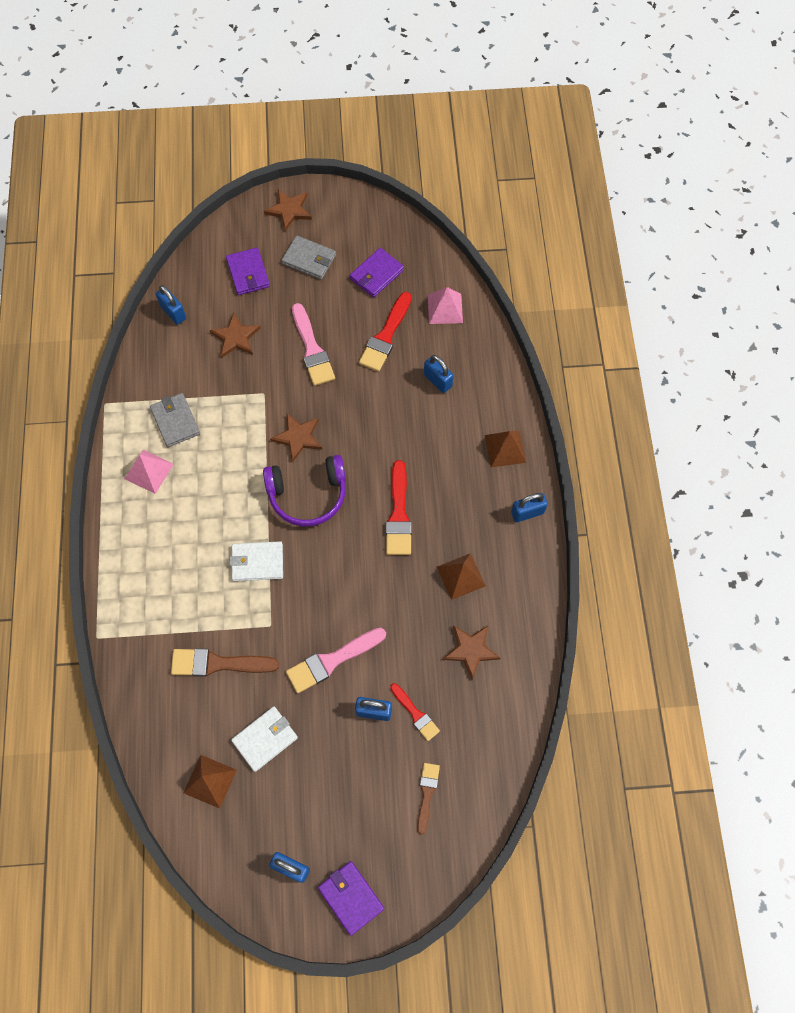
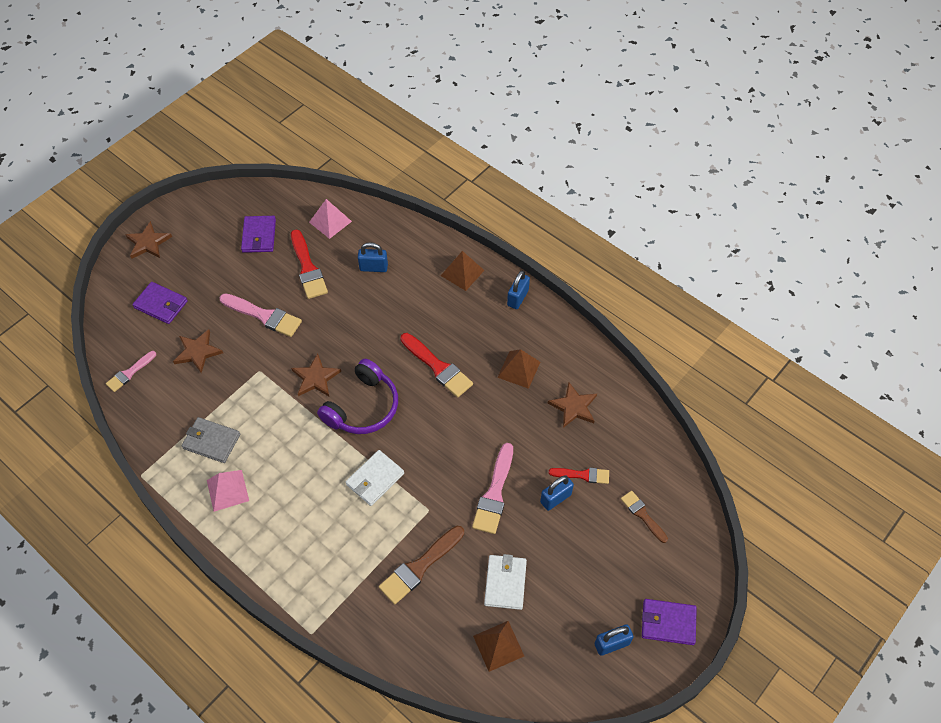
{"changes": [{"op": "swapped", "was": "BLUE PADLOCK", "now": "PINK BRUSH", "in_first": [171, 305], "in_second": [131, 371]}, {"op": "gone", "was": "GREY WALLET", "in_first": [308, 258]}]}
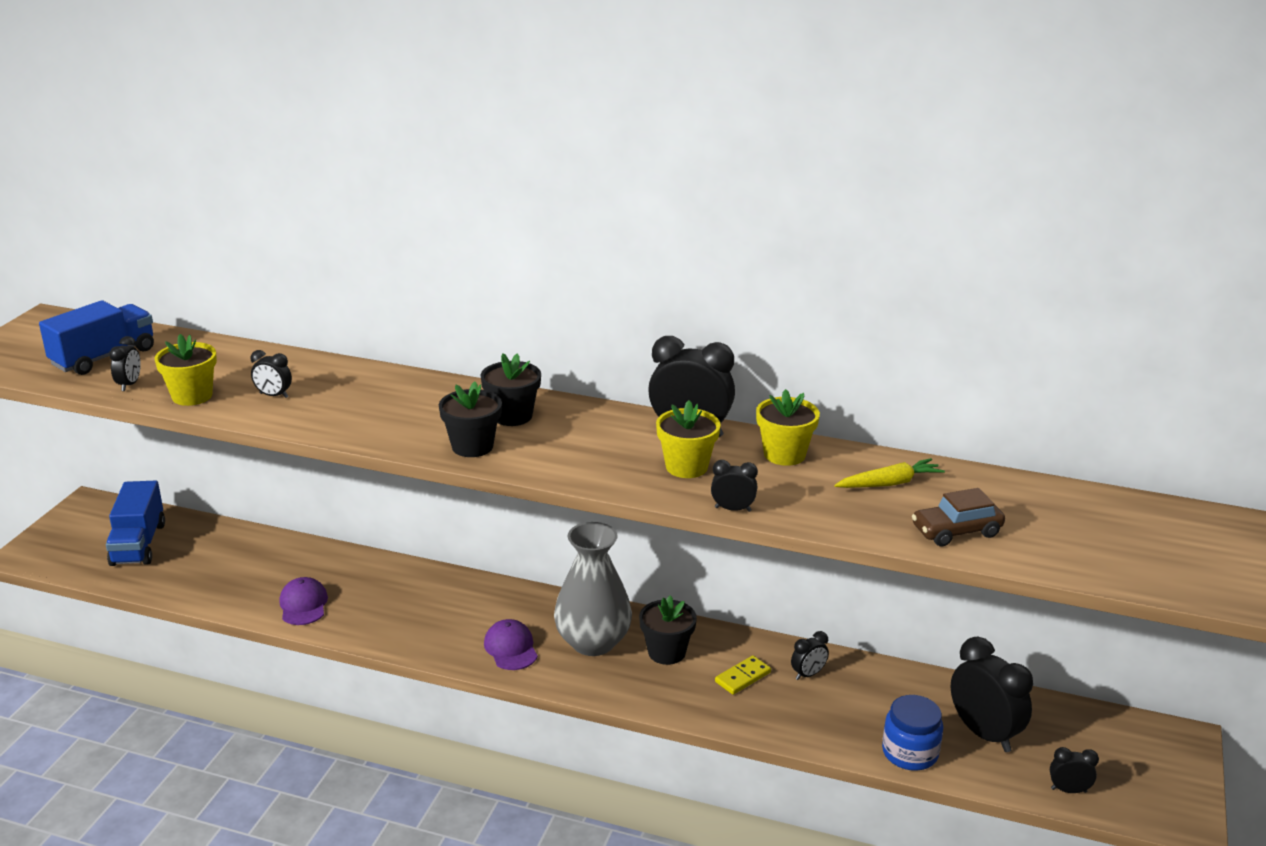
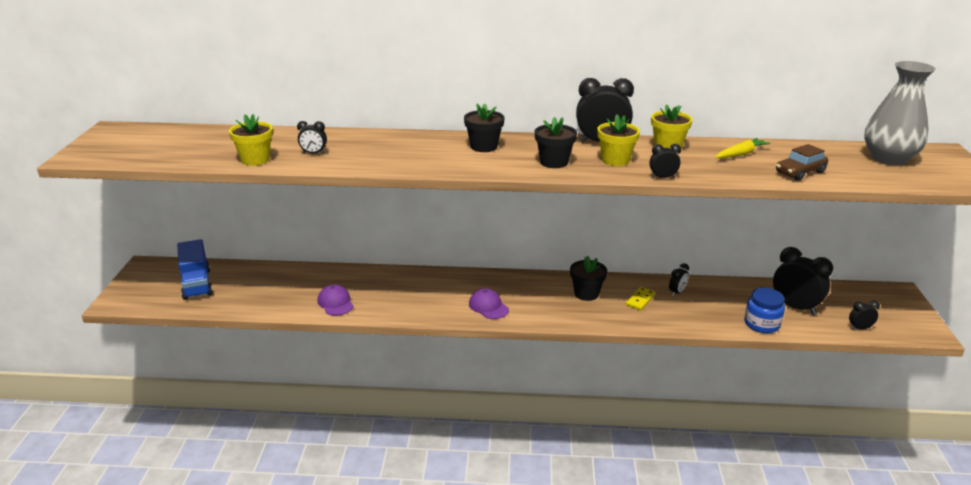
{"changes": [{"op": "gone", "was": "BLUE TRUCK", "in_first": [96, 337]}, {"op": "gone", "was": "BLACK CLOCK", "in_first": [125, 363]}, {"op": "shifted", "was": "BLACK FLOWER POT", "in_first": [470, 419], "in_second": [556, 142]}, {"op": "shifted", "was": "GREY VASE", "in_first": [593, 589], "in_second": [900, 113]}]}
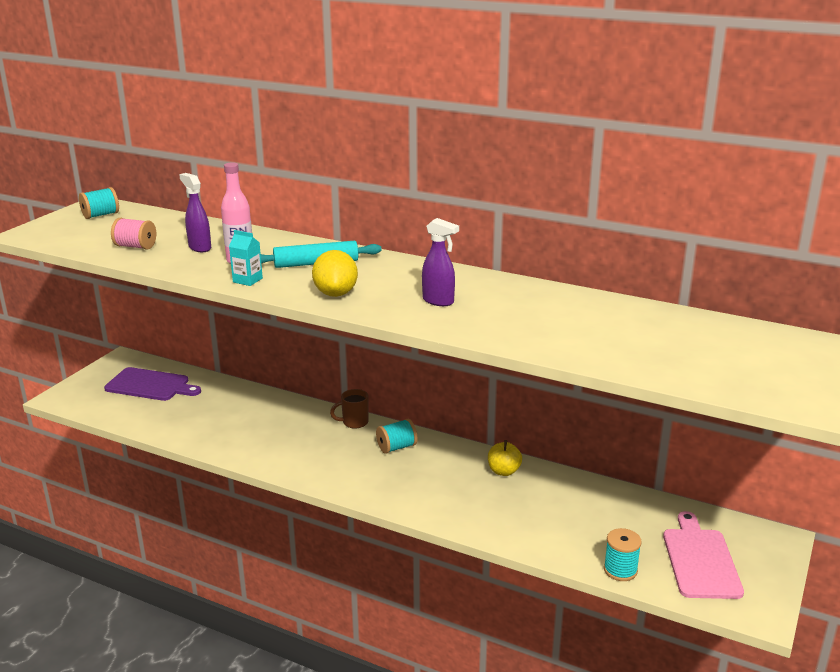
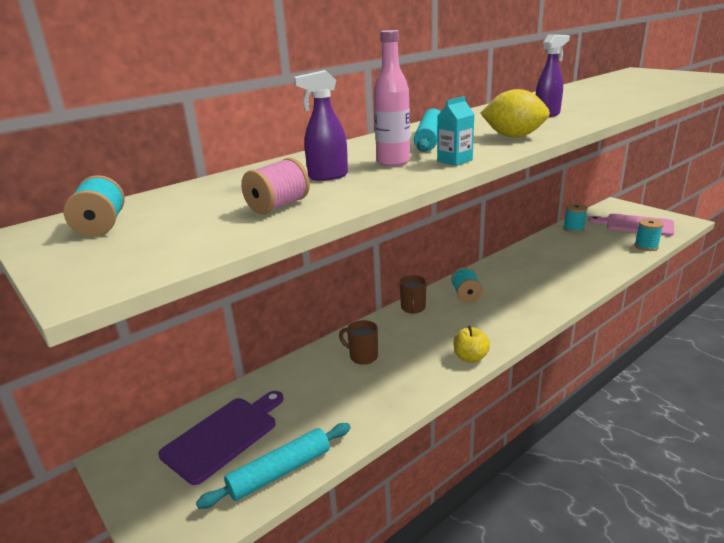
{"changes": [{"op": "shifted", "was": "YELLOW APPLE", "in_first": [505, 458], "in_second": [471, 344]}, {"op": "new", "now": "TURQUOISE ROLLING PIN", "in_second": [273, 466]}, {"op": "new", "now": "BROWN MUG", "in_second": [358, 342]}, {"op": "new", "now": "TURQUOISE SPOOL", "in_second": [575, 218]}]}
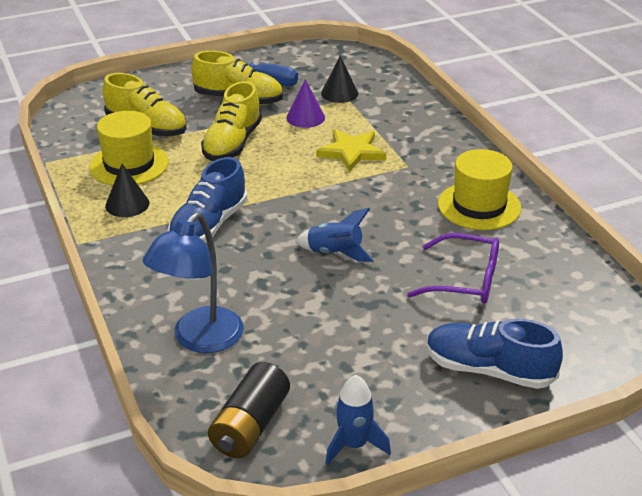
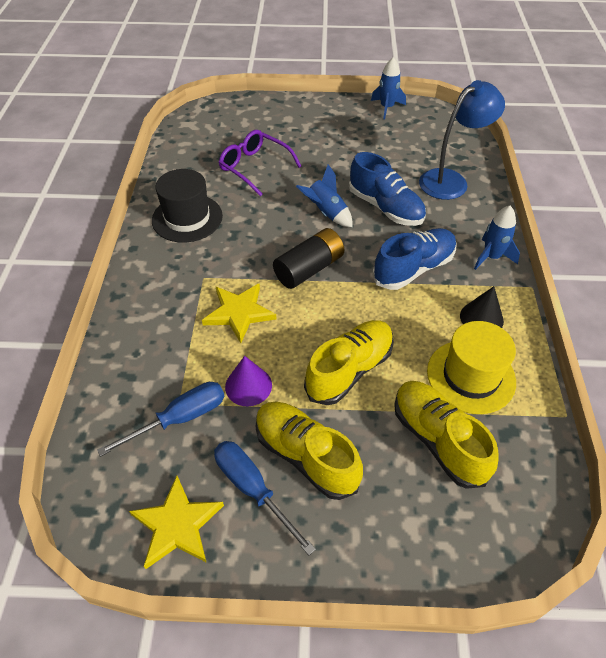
{"changes": [{"op": "shifted", "was": "BLACK BATTERY", "in_first": [249, 410], "in_second": [308, 258]}, {"op": "swapped", "was": "BLACK CONE", "now": "BLUE SCREWDRIVER", "in_first": [339, 79], "in_second": [161, 419]}, {"op": "shifted", "was": "BLUE SHOE", "in_first": [494, 354], "in_second": [387, 189]}, {"op": "repainted", "was": "YELLOW HAT", "now": "BLACK HAT", "in_first": [479, 189], "in_second": [187, 206]}, {"op": "new", "now": "YELLOW STAR", "in_second": [176, 522]}, {"op": "new", "now": "BLUE ROCKET", "in_second": [497, 238]}]}
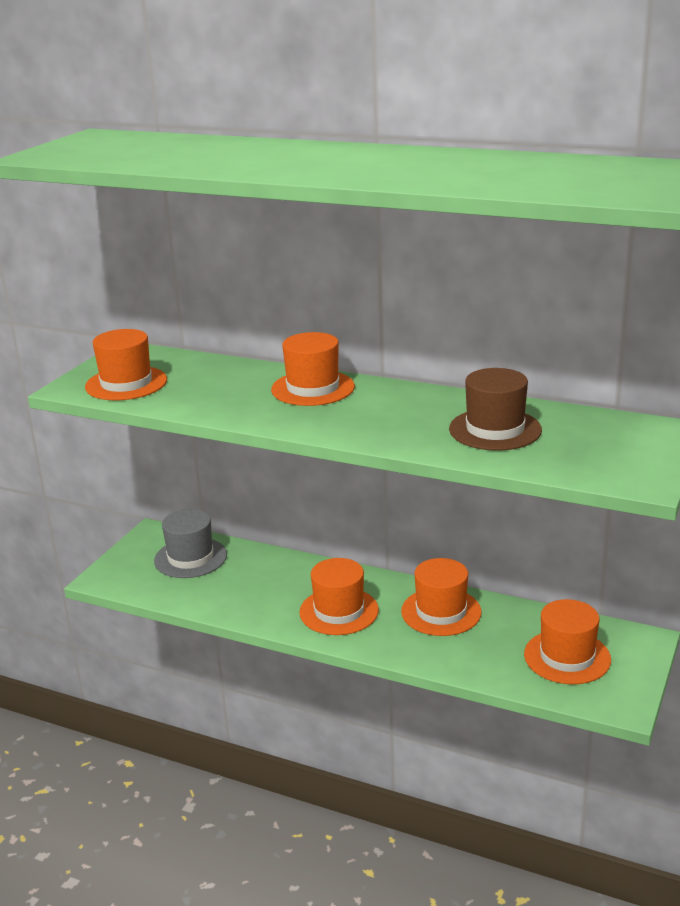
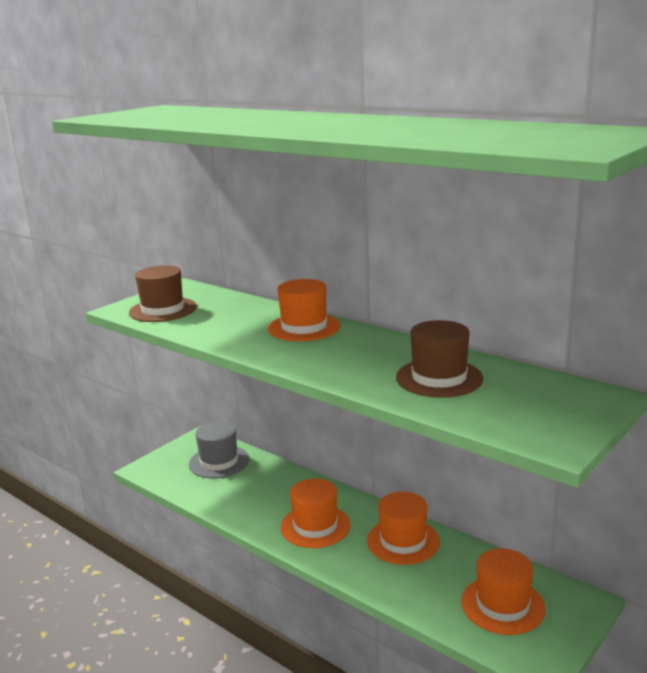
{"changes": [{"op": "repainted", "was": "ORANGE HAT", "now": "BROWN HAT", "in_first": [126, 364], "in_second": [163, 293]}]}
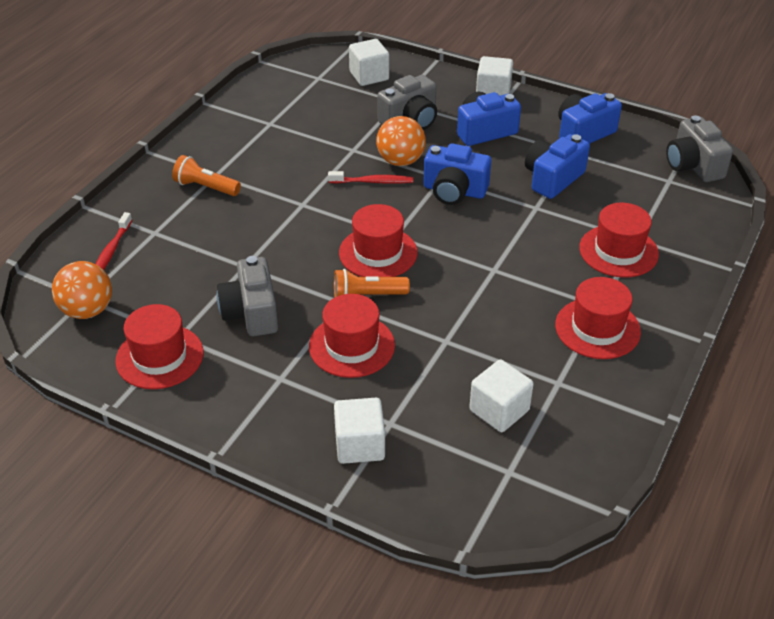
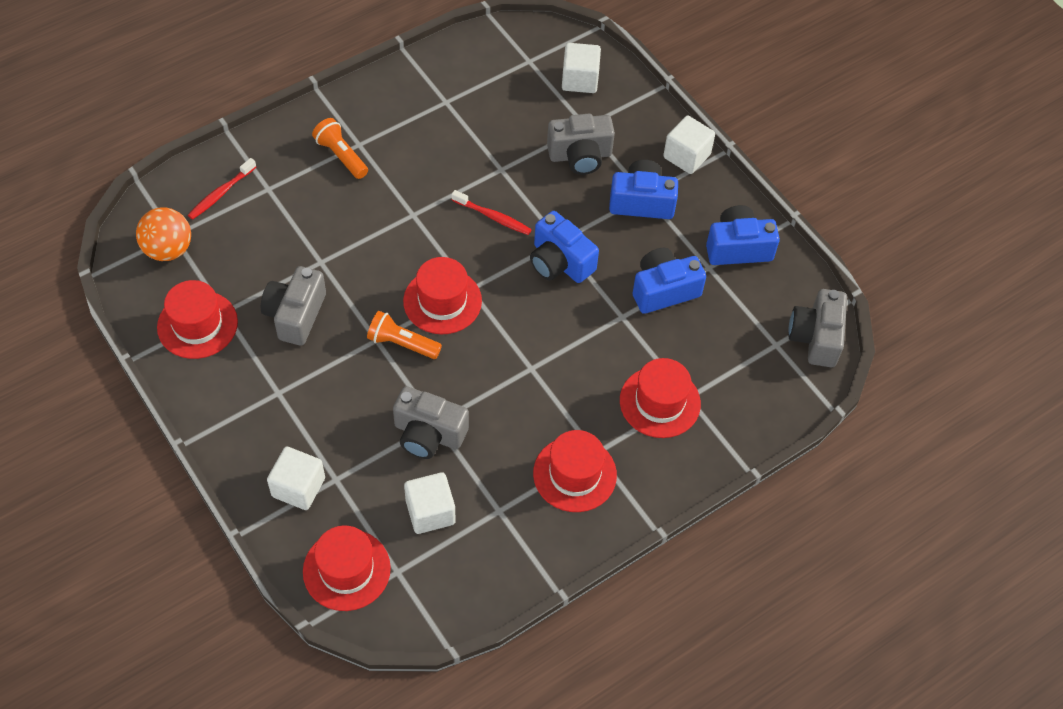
{"changes": [{"op": "shifted", "was": "RED HAT", "in_first": [352, 336], "in_second": [347, 568]}, {"op": "gone", "was": "ORANGE BALL", "in_first": [401, 141]}, {"op": "new", "now": "GREY CAMERA", "in_second": [431, 422]}]}
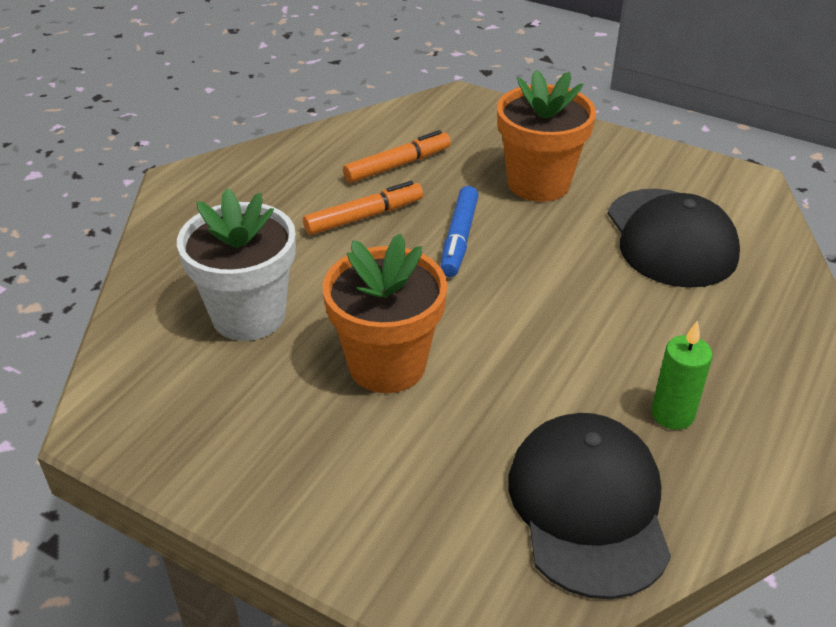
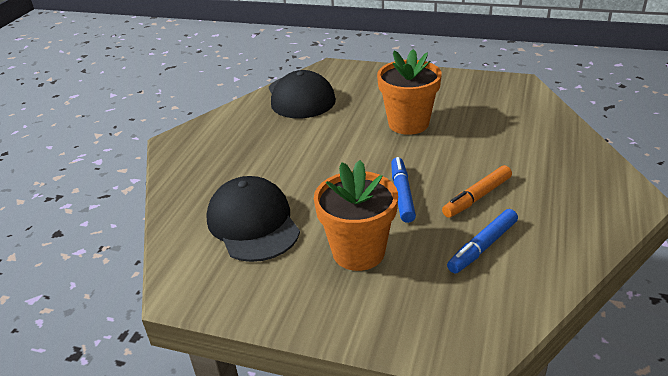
{"changes": [{"op": "gone", "was": "WHITE FLOWER POT", "in_first": [236, 264]}, {"op": "repainted", "was": "ORANGE MARKER", "now": "BLUE MARKER", "in_first": [397, 156], "in_second": [482, 241]}, {"op": "gone", "was": "GREEN CANDLE", "in_first": [682, 375]}]}
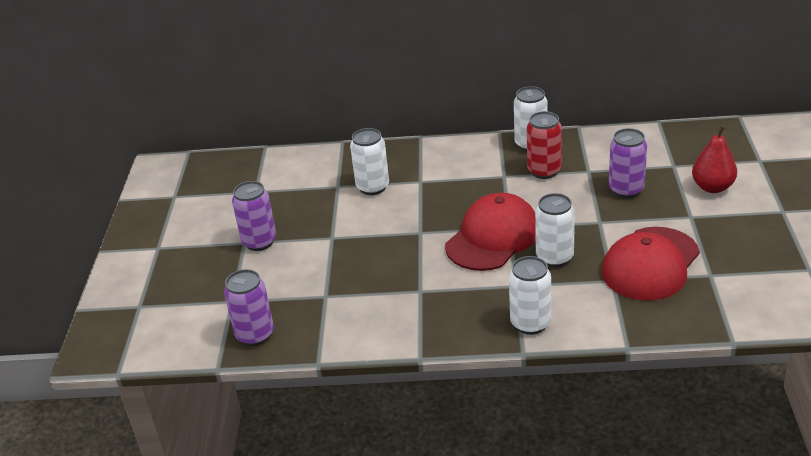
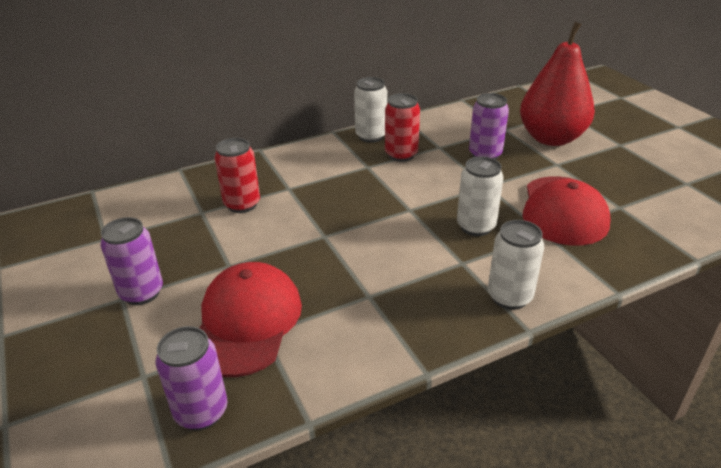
{"changes": [{"op": "repainted", "was": "WHITE CAN", "now": "RED CAN", "in_first": [369, 161], "in_second": [237, 175]}, {"op": "shifted", "was": "RED CAP", "in_first": [490, 232], "in_second": [251, 319]}, {"op": "scaled", "was": "RED PEAR", "in_first": [714, 159], "in_second": [557, 84], "ratio": 1.77}]}
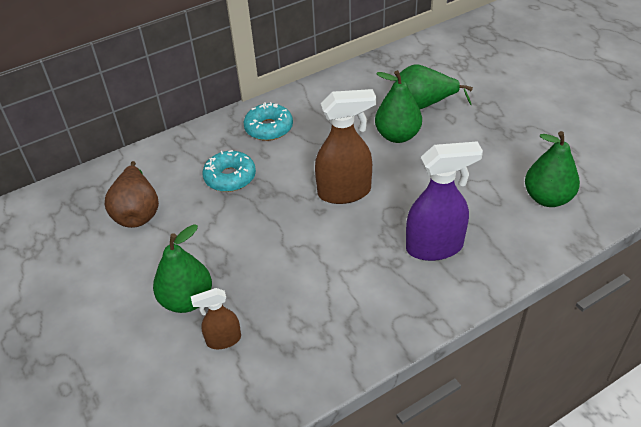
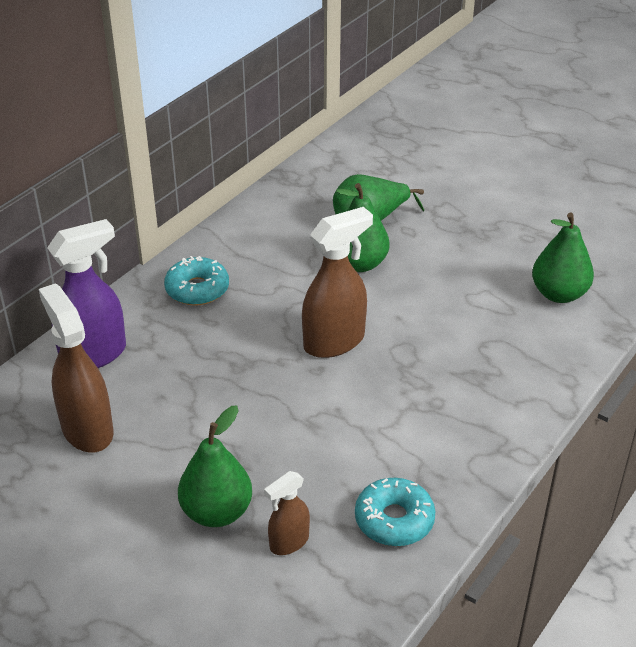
{"changes": [{"op": "swapped", "was": "BROWN PEAR", "now": "BROWN SPRAY BOTTLE", "in_first": [132, 194], "in_second": [76, 368]}, {"op": "shifted", "was": "TURQUOISE DONUT", "in_first": [229, 171], "in_second": [395, 512]}, {"op": "shifted", "was": "PURPLE SPRAY BOTTLE", "in_first": [444, 201], "in_second": [86, 293]}]}
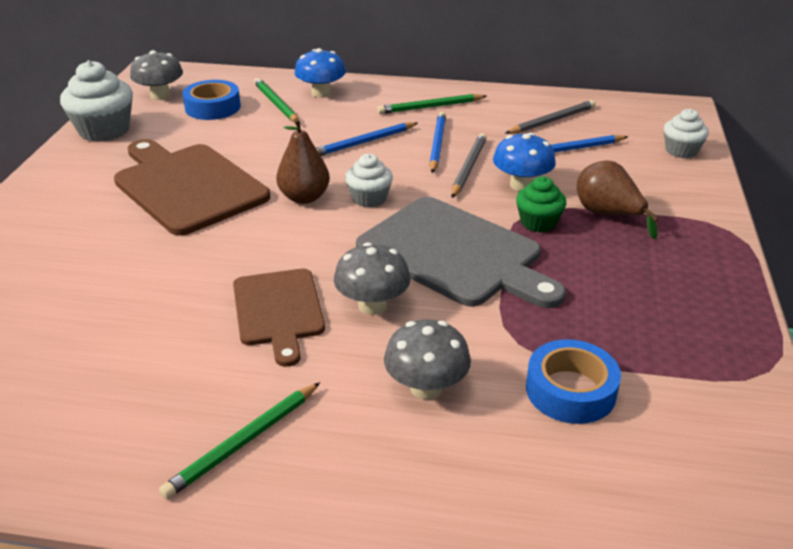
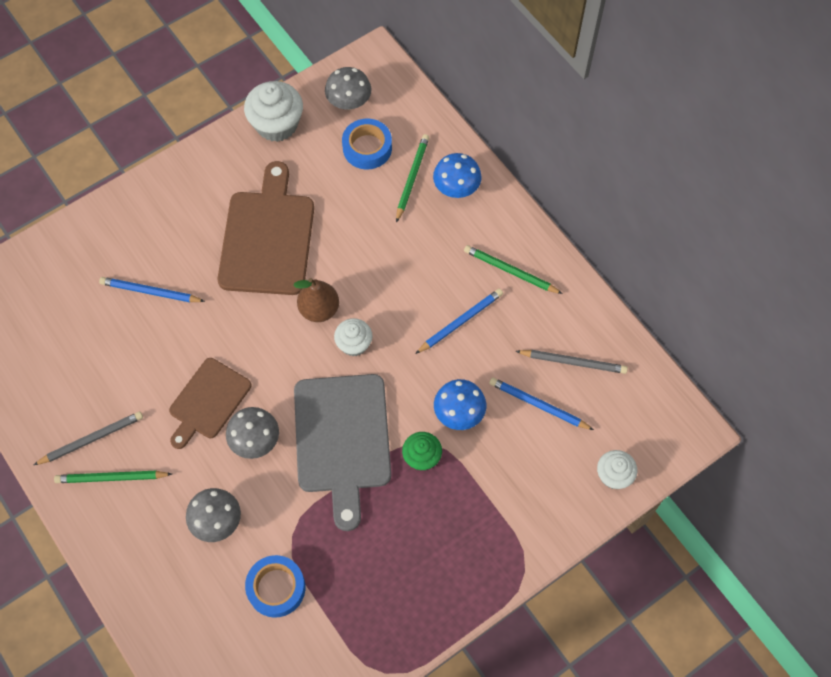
{"changes": [{"op": "shifted", "was": "BLUE PENCIL", "in_first": [367, 139], "in_second": [152, 289]}, {"op": "shifted", "was": "GREY PENCIL", "in_first": [469, 165], "in_second": [88, 438]}, {"op": "gone", "was": "BROWN PEAR", "in_first": [618, 200]}]}
